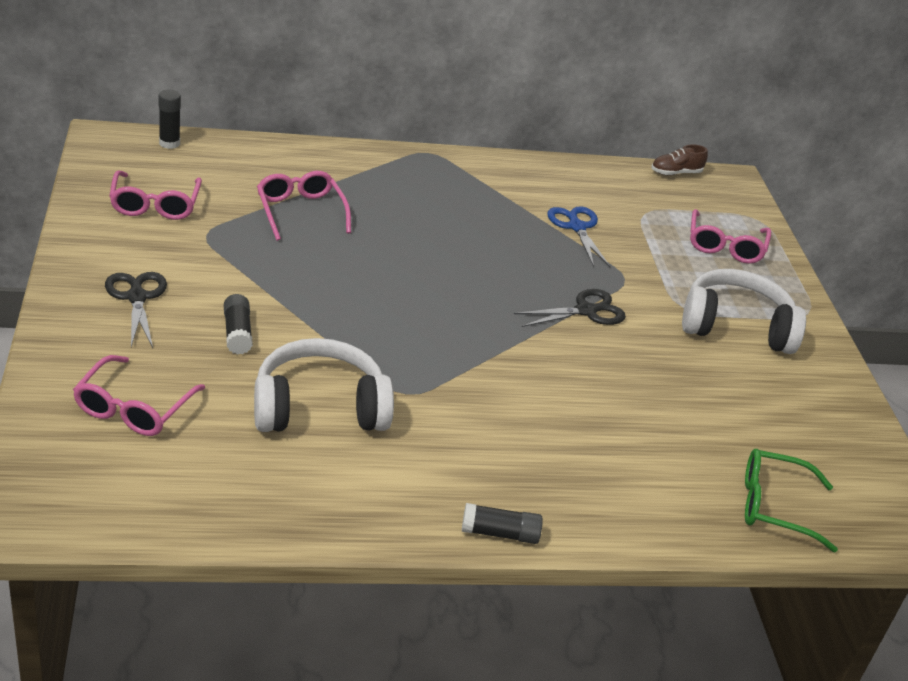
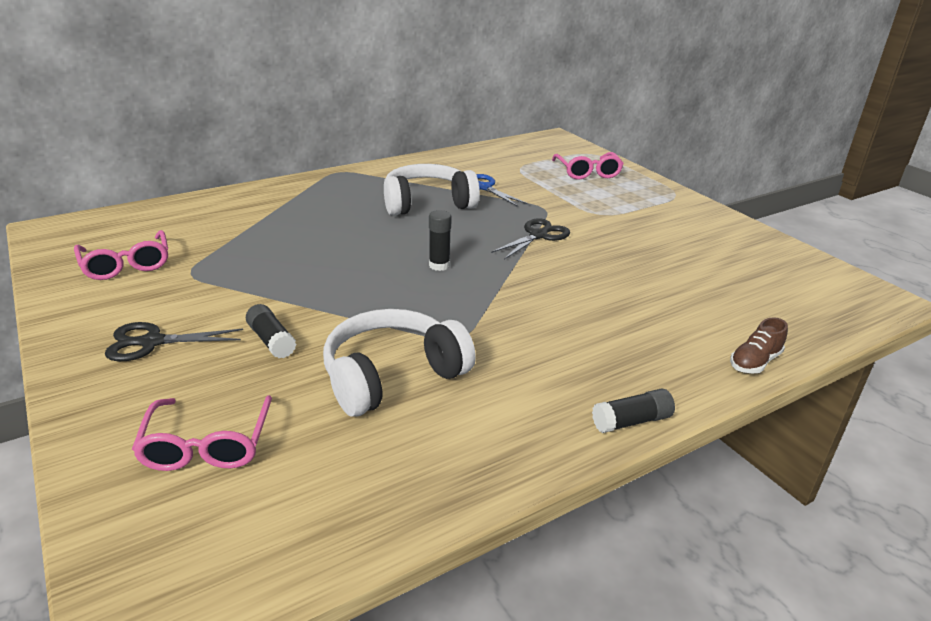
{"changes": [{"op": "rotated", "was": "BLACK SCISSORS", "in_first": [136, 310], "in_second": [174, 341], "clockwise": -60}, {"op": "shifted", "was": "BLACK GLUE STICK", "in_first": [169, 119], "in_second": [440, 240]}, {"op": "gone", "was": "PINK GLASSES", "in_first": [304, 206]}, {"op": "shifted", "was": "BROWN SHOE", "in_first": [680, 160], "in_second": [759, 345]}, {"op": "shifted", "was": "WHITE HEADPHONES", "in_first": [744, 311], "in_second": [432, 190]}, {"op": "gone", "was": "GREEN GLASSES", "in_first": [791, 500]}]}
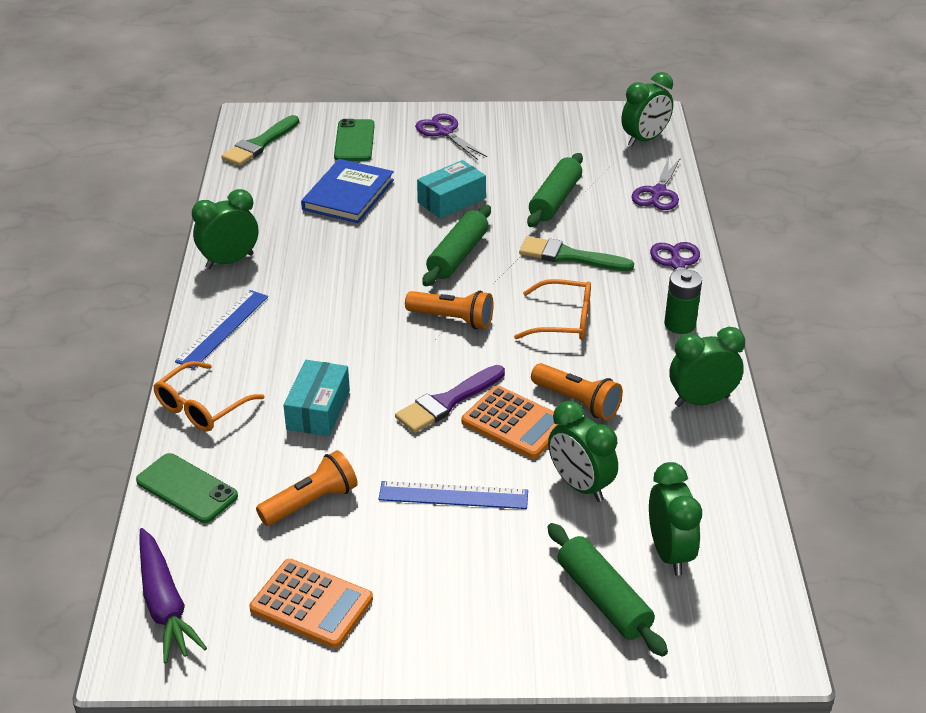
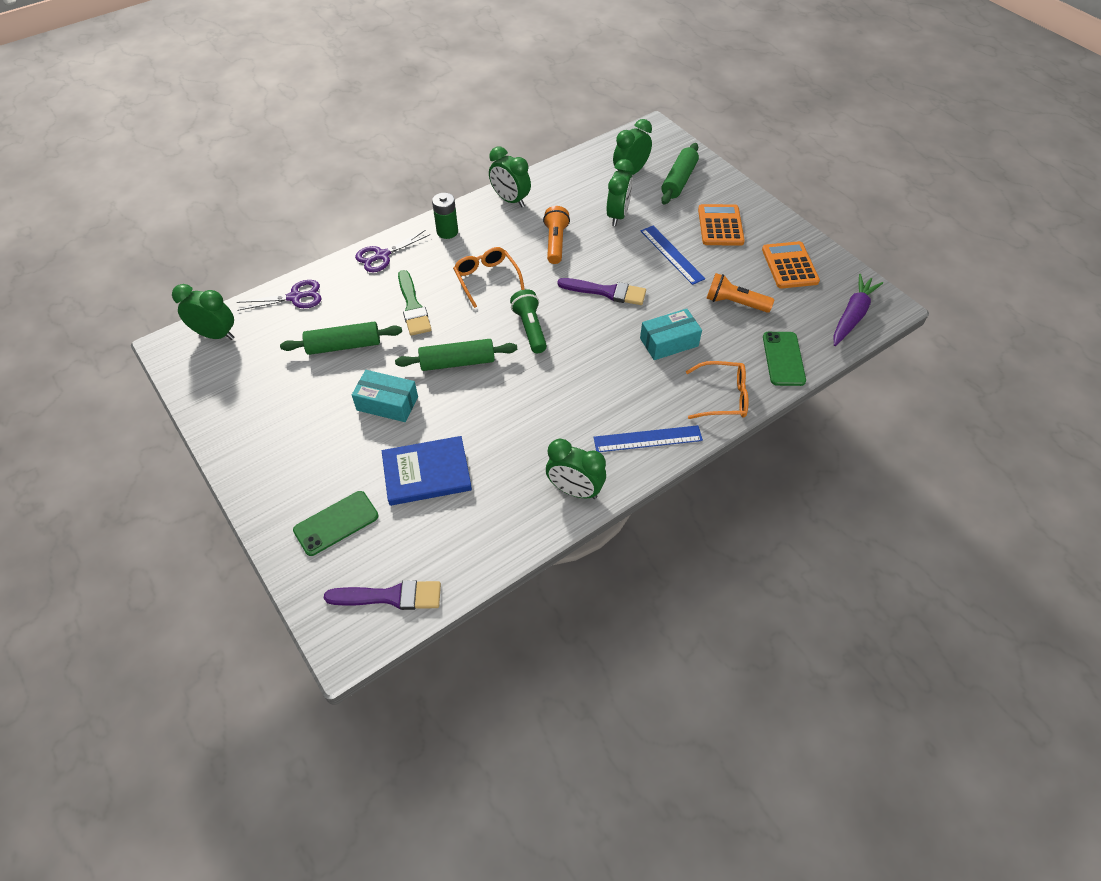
{"changes": [{"op": "repainted", "was": "GREEN BRUSH", "now": "PURPLE BRUSH", "in_first": [260, 140], "in_second": [382, 595]}, {"op": "repainted", "was": "ORANGE FLASHLIGHT", "now": "GREEN FLASHLIGHT", "in_first": [449, 309], "in_second": [528, 321]}, {"op": "gone", "was": "PURPLE SCISSORS", "in_first": [451, 136]}, {"op": "shifted", "was": "ORANGE CALCULATOR", "in_first": [510, 422], "in_second": [721, 225]}]}
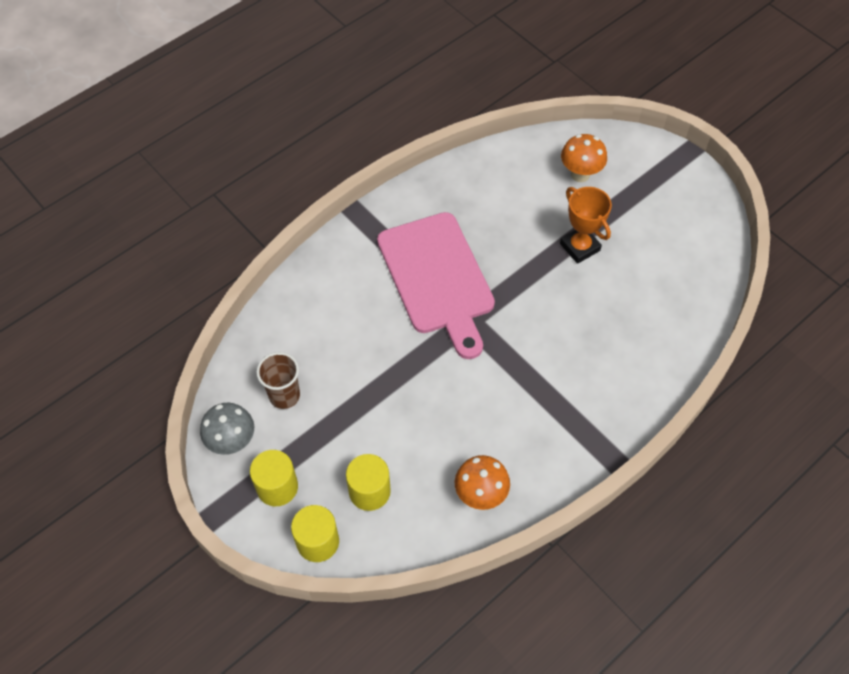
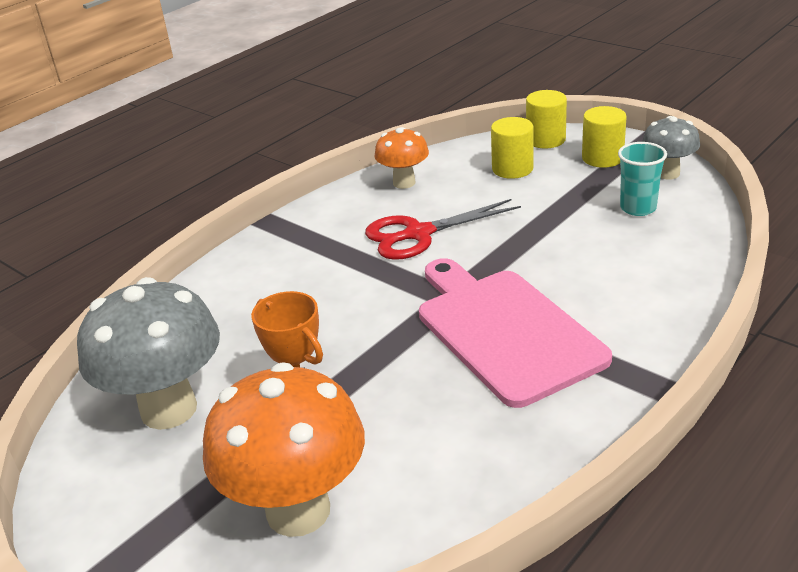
{"changes": [{"op": "repainted", "was": "BROWN CUP", "now": "TURQUOISE CUP", "in_first": [278, 380], "in_second": [642, 179]}, {"op": "scaled", "was": "ORANGE MUSHROOM", "in_first": [584, 158], "in_second": [284, 449], "ratio": 1.82}, {"op": "new", "now": "GREY MUSHROOM", "in_second": [148, 353]}, {"op": "new", "now": "RED SCISSORS", "in_second": [443, 229]}]}
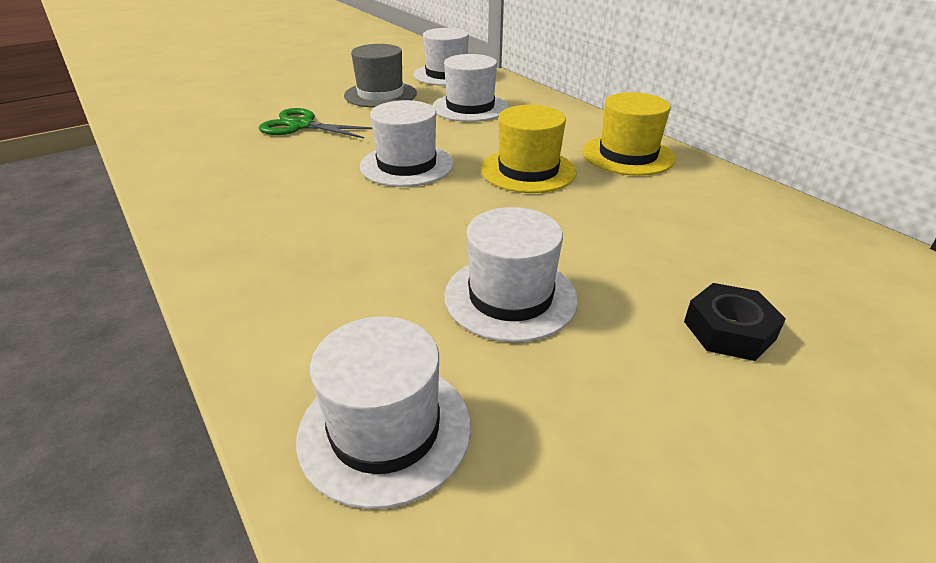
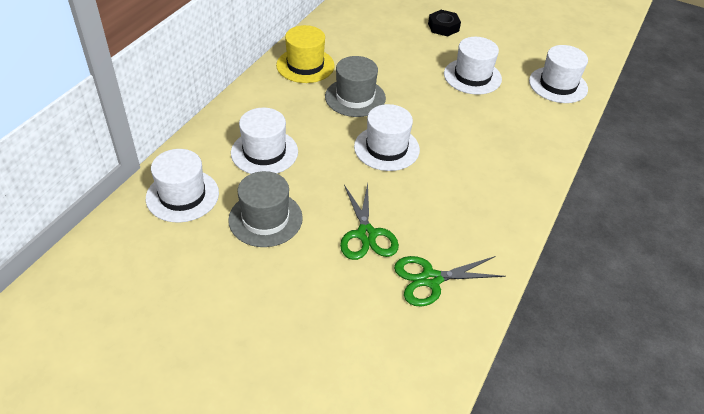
{"changes": [{"op": "repainted", "was": "YELLOW HAT", "now": "GREY HAT", "in_first": [529, 149], "in_second": [355, 86]}, {"op": "new", "now": "GREEN SCISSORS", "in_second": [450, 281]}]}
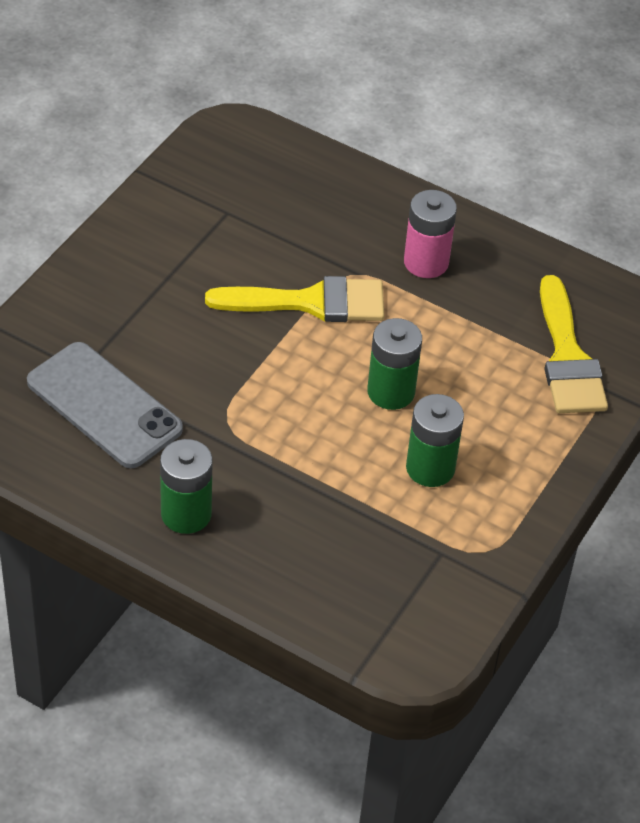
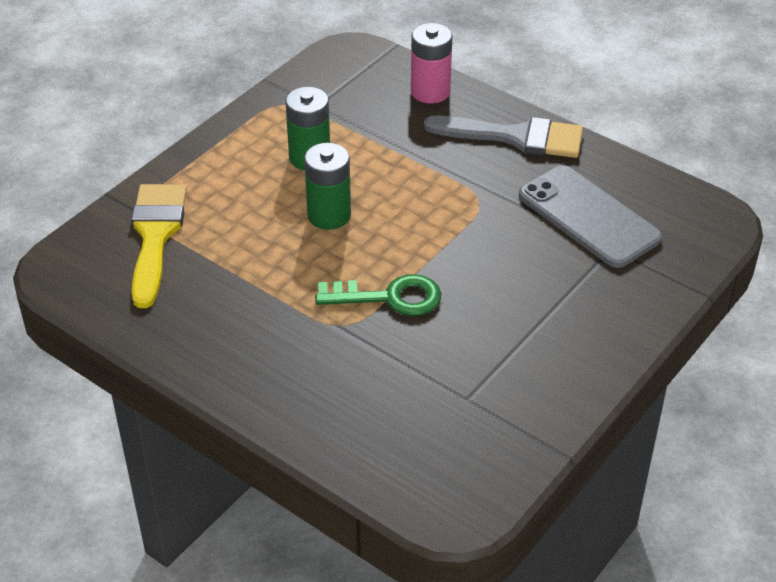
{"changes": [{"op": "swapped", "was": "GREEN BATTERY", "now": "GREY BRUSH", "in_first": [186, 486], "in_second": [503, 137]}, {"op": "swapped", "was": "YELLOW BRUSH", "now": "GREEN KEY", "in_first": [294, 299], "in_second": [378, 295]}, {"op": "shifted", "was": "PINK BATTERY", "in_first": [430, 234], "in_second": [432, 63]}]}
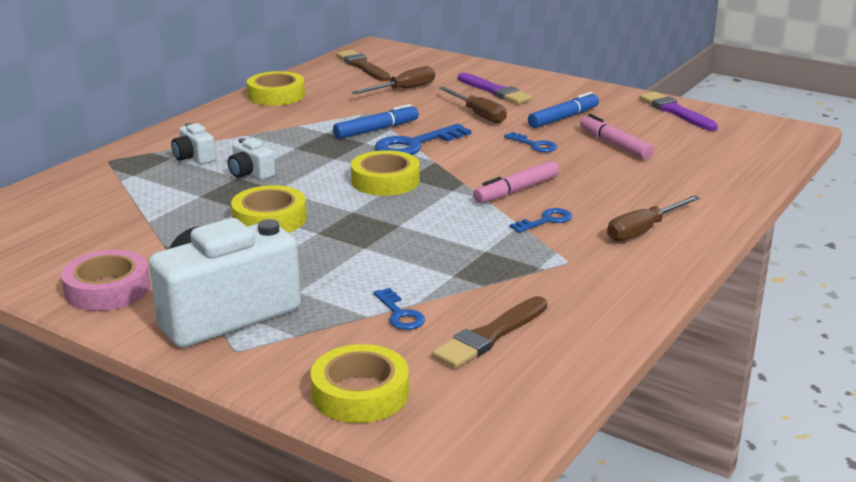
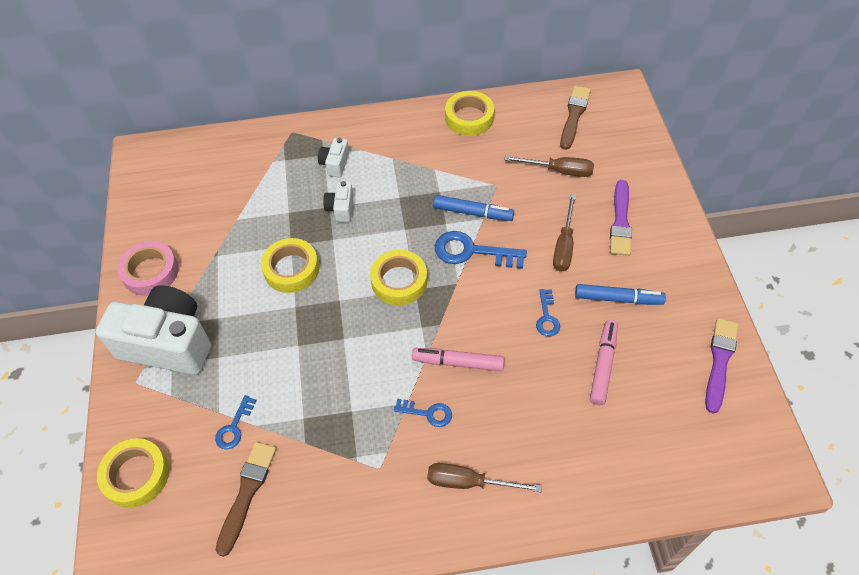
{"changes": [{"op": "rotated", "was": "BROWN BRUSH", "in_first": [489, 332], "in_second": [246, 499], "clockwise": 105}]}
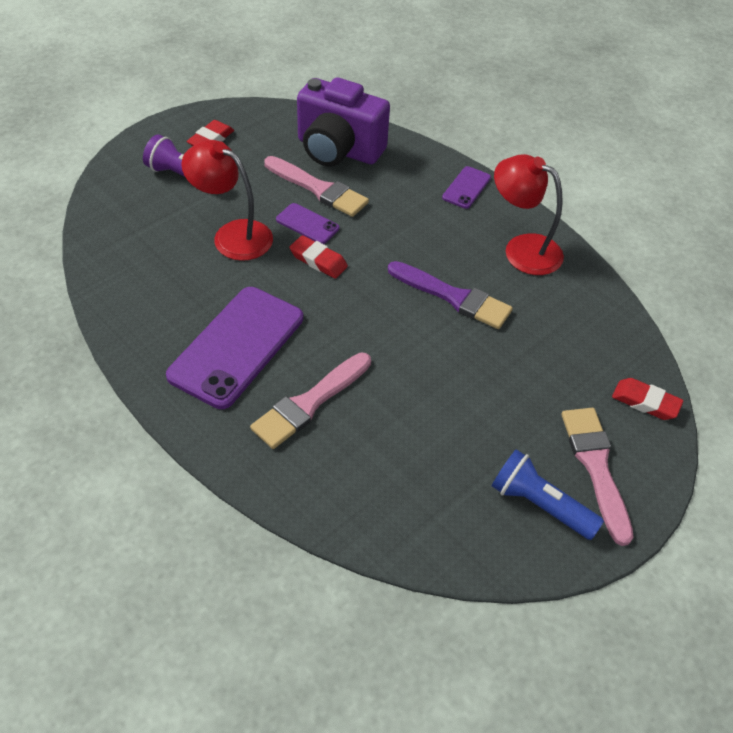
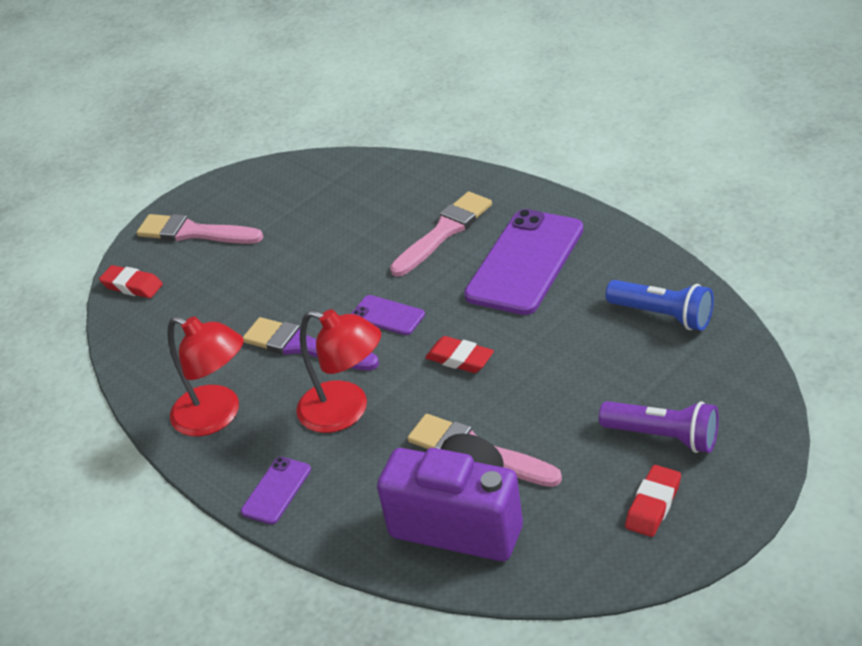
{"changes": [{"op": "shifted", "was": "RED LAMP", "in_first": [227, 200], "in_second": [338, 371]}, {"op": "shifted", "was": "PURPLE PHONE", "in_first": [307, 223], "in_second": [388, 315]}, {"op": "shifted", "was": "BLUE FLASHLIGHT", "in_first": [548, 494], "in_second": [659, 305]}, {"op": "rotated", "was": "PINK BRUSH", "in_first": [597, 477], "in_second": [200, 229], "clockwise": 120}]}
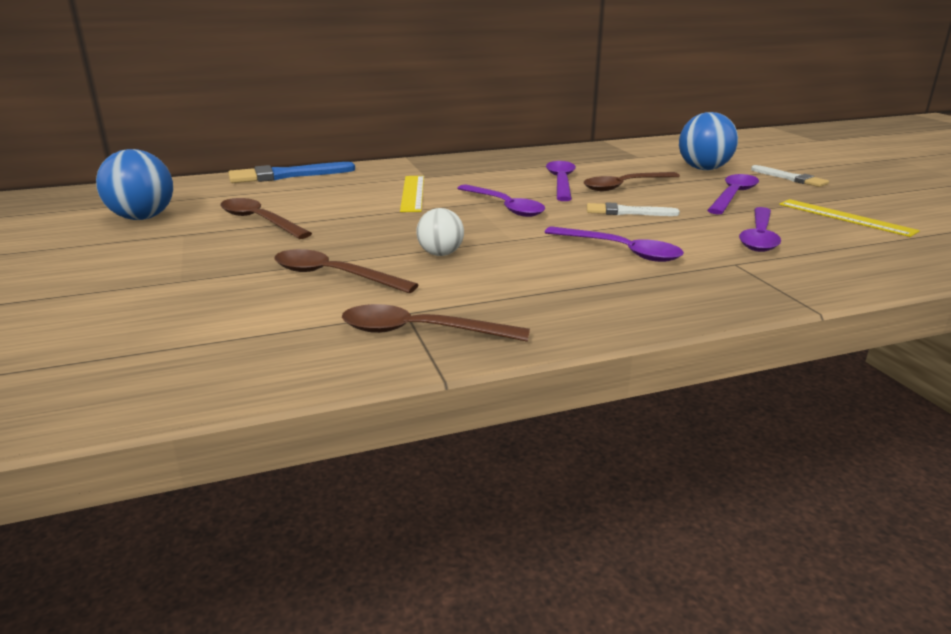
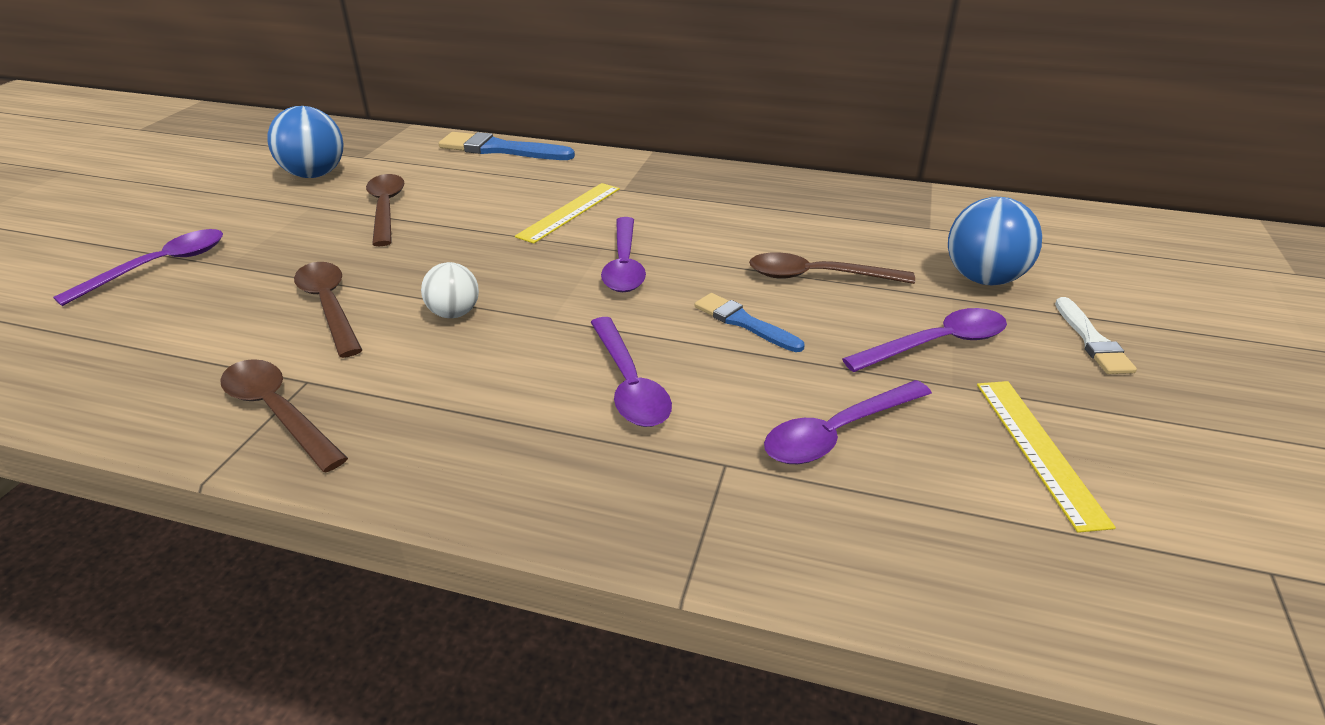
{"changes": [{"op": "shifted", "was": "PURPLE SPOON", "in_first": [561, 181], "in_second": [138, 267]}, {"op": "repainted", "was": "WHITE BRUSH", "now": "BLUE BRUSH", "in_first": [633, 209], "in_second": [750, 322]}]}
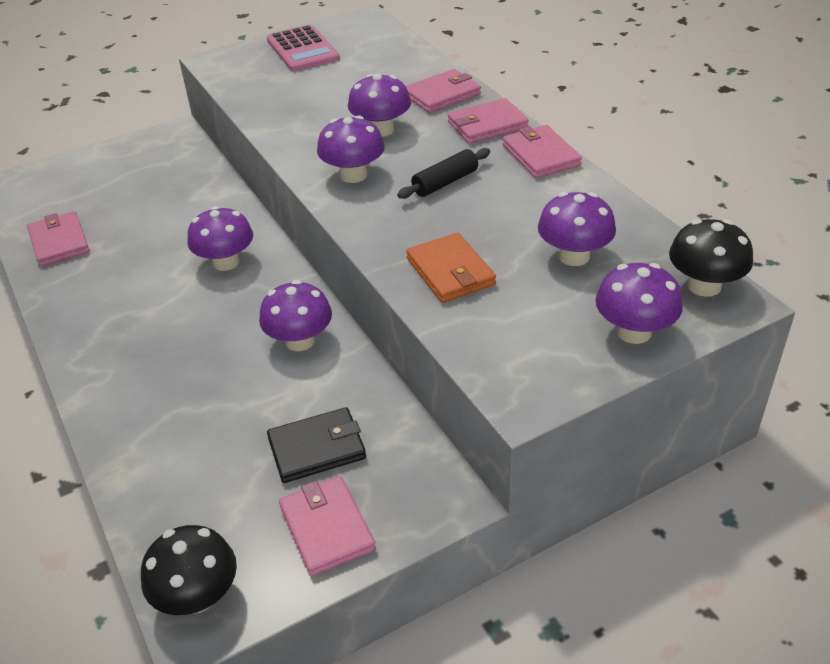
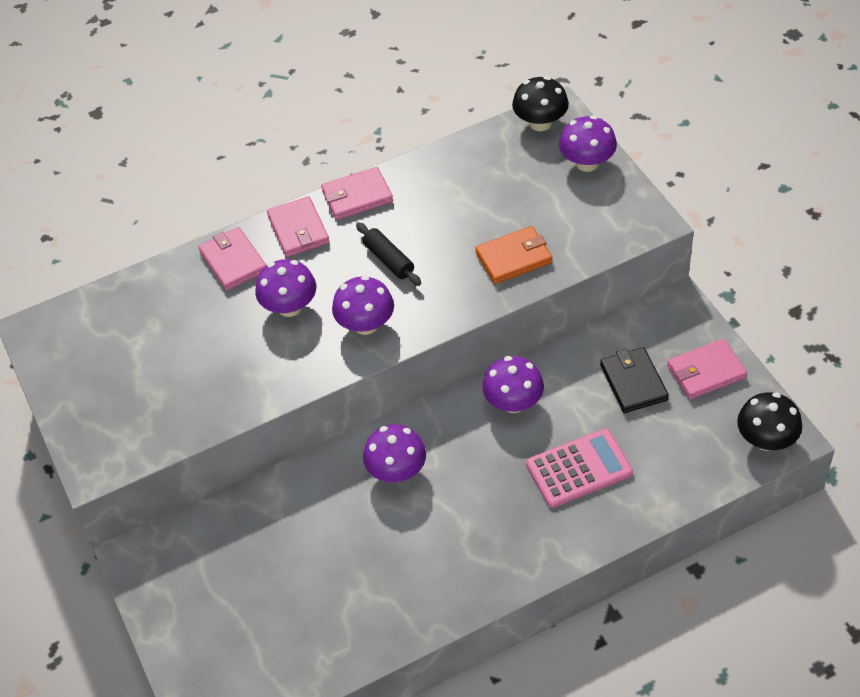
{"changes": [{"op": "gone", "was": "PINK WALLET", "in_first": [58, 238]}, {"op": "shifted", "was": "PINK CALCULATOR", "in_first": [303, 48], "in_second": [579, 468]}, {"op": "gone", "was": "PURPLE MUSHROOM", "in_first": [577, 229]}]}
